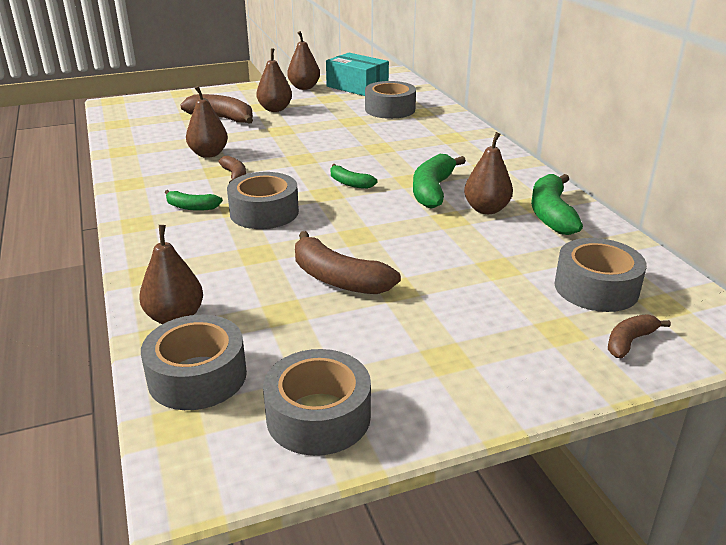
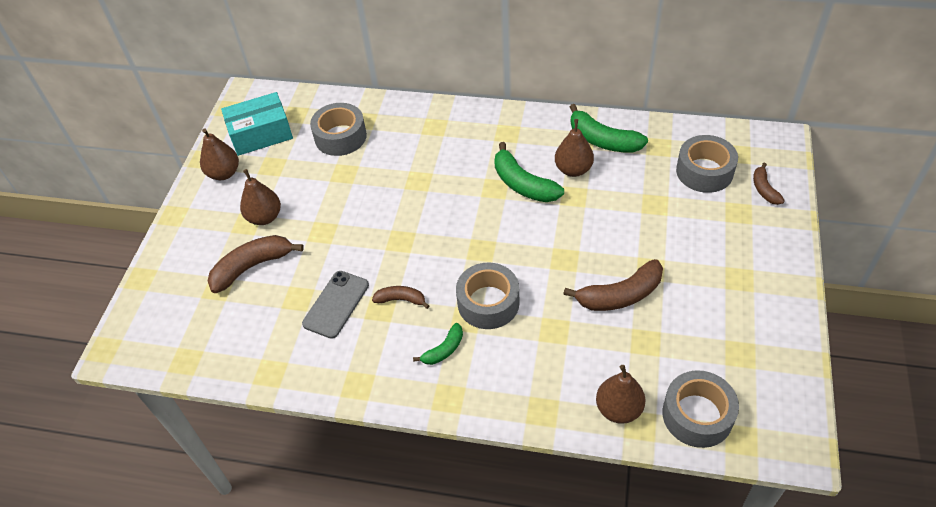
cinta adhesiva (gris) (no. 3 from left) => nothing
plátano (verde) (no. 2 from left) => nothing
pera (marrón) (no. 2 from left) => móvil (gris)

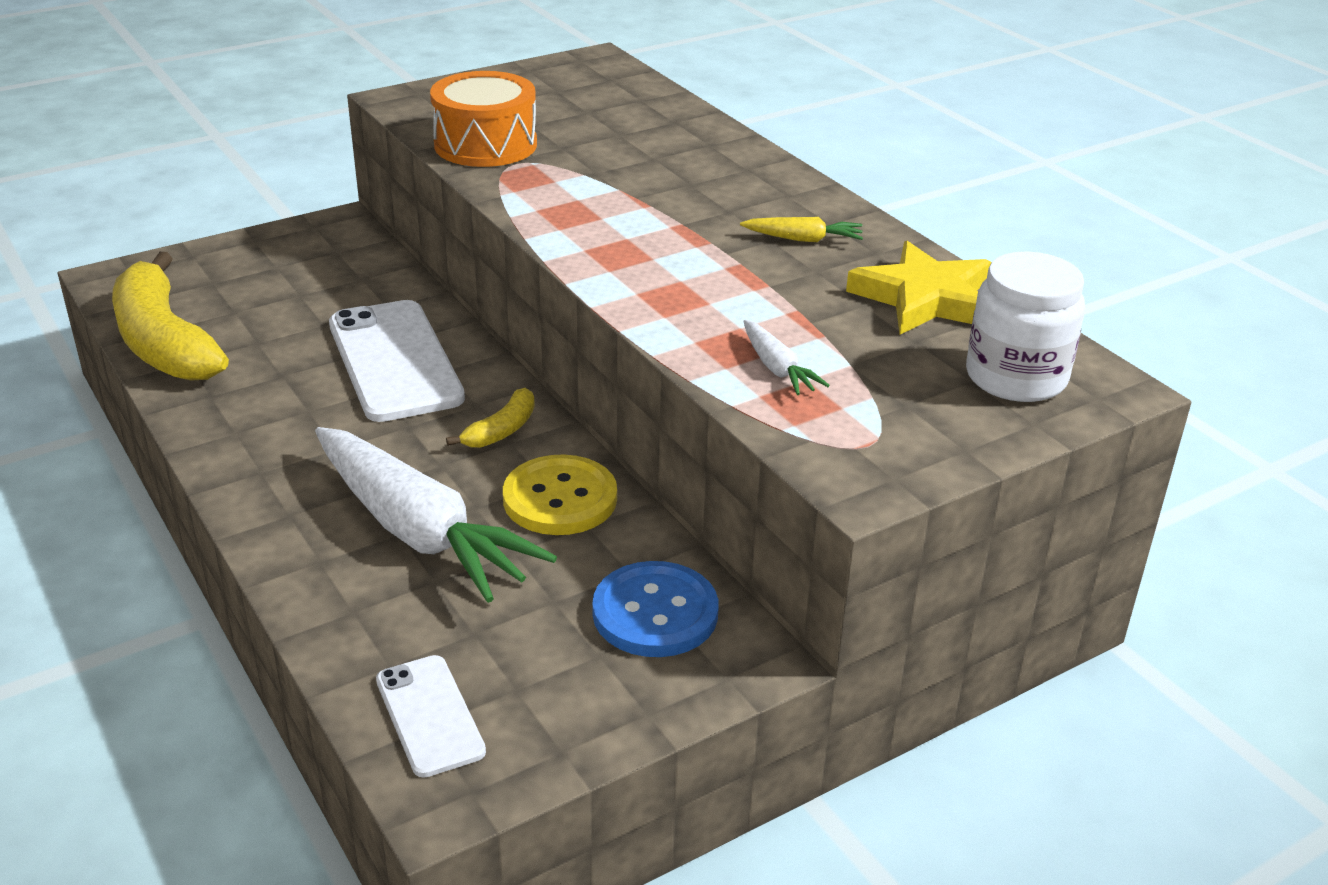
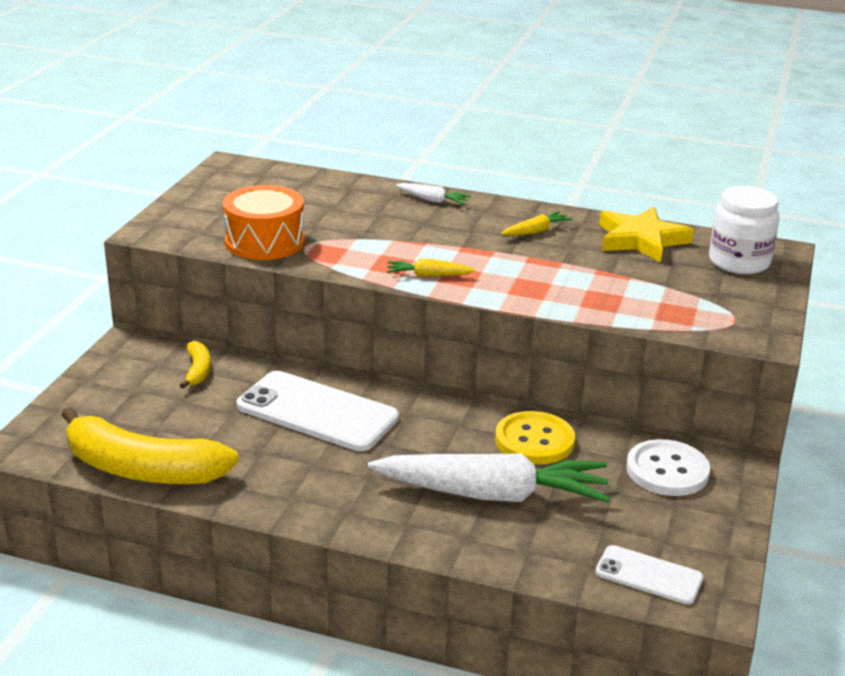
nothing => zanahoria (amarillo) (no. 1 from left)
plátano (amarillo) (no. 2 from left), relocated
zanahoria (blanco) (no. 2 from left in the first image) => zanahoria (blanco) (no. 1 from left), relocated
botón (azul) => botón (blanco)

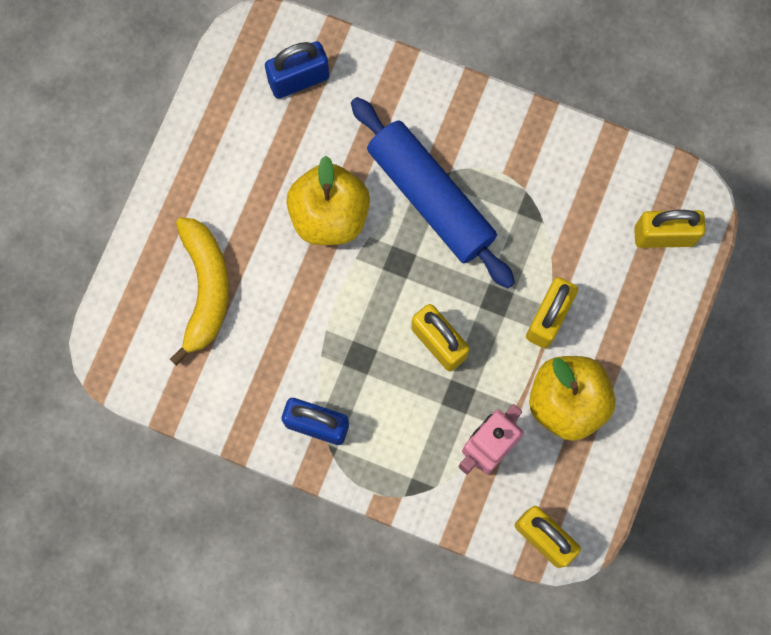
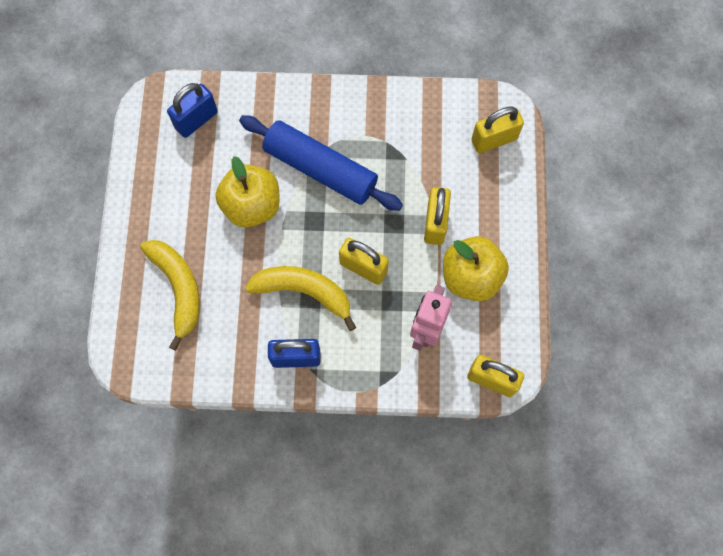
nothing => plátano (amarillo) (no. 2 from left)

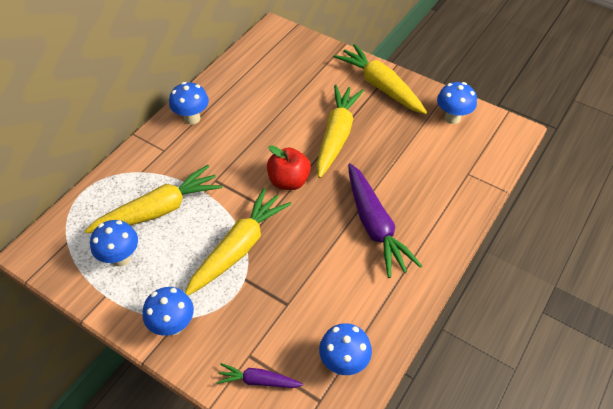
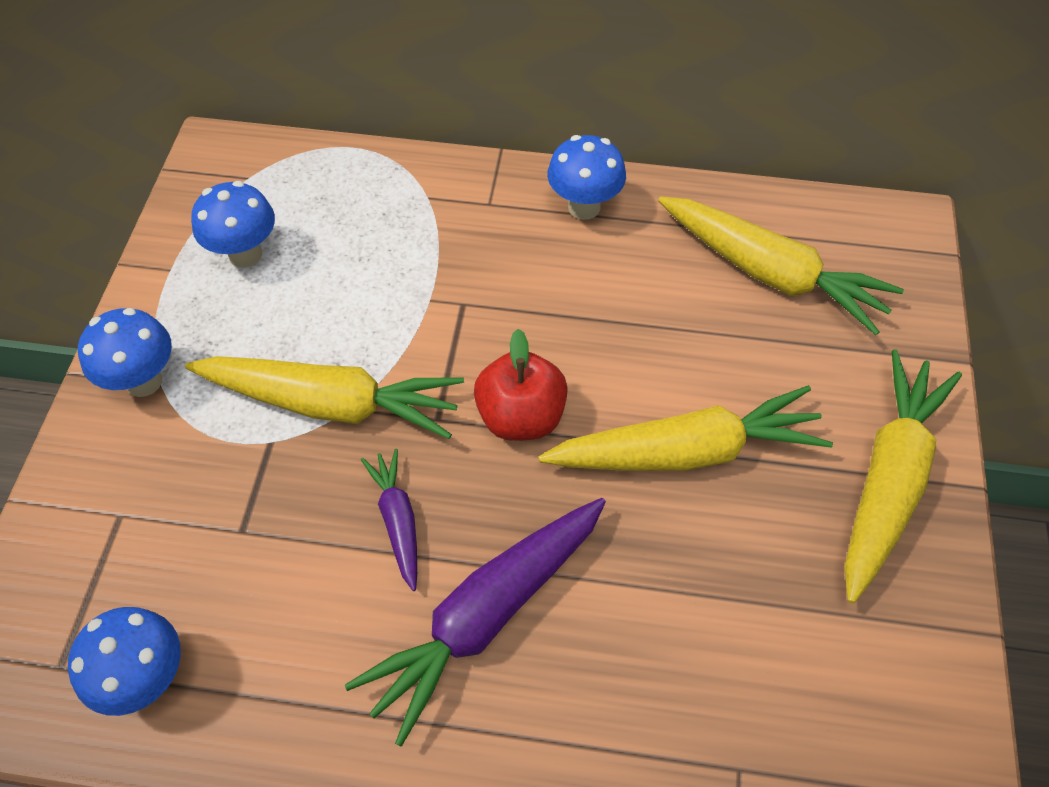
seta (azul) (no. 5 from left) => nothing
zanahoria (amarillo) (no. 1 from left in the first image) => zanahoria (amarillo) (no. 3 from left), relocated
zanahoria (morado) (no. 1 from left), relocated

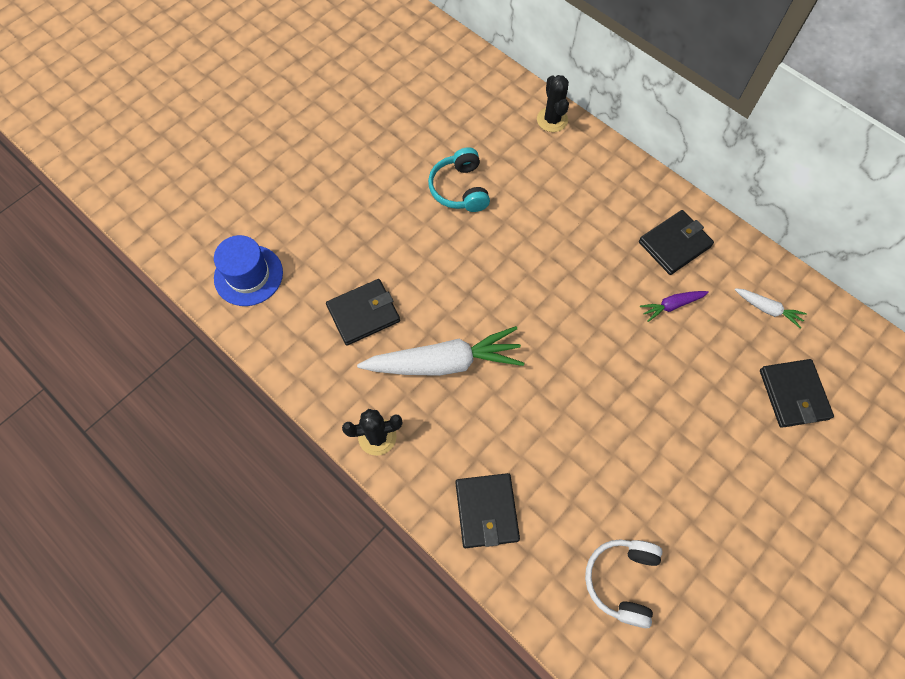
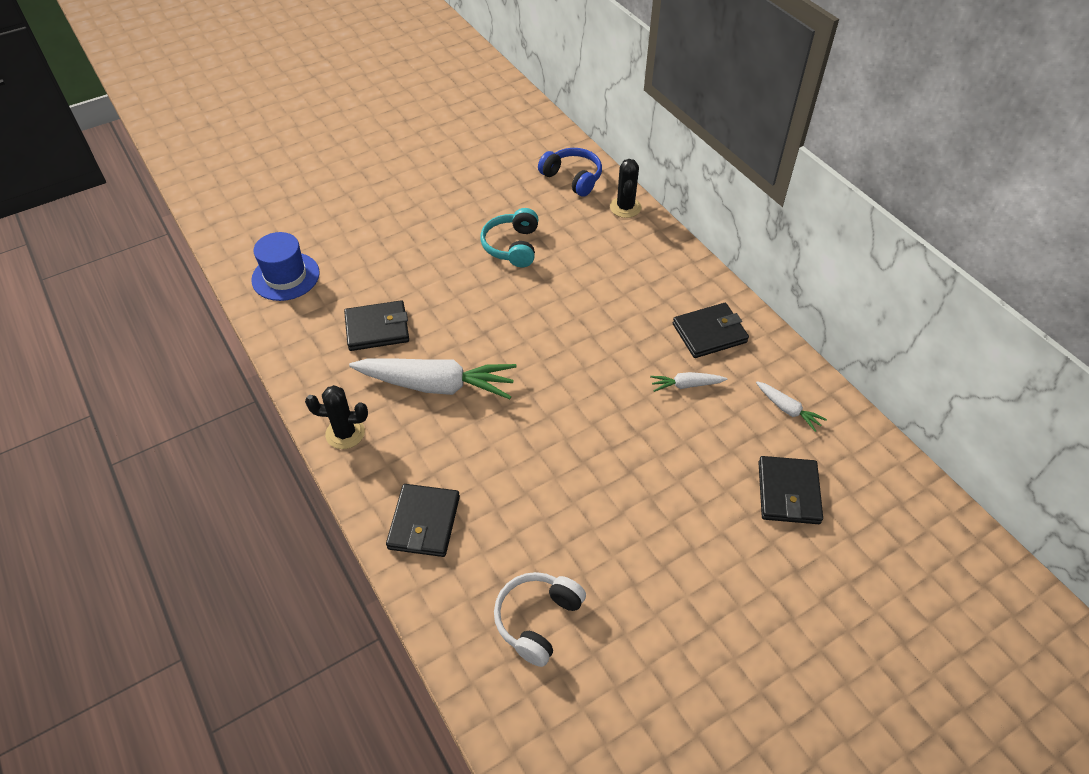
nothing => auriculares (azul)
zanahoria (morado) => zanahoria (blanco) (no. 2 from left)

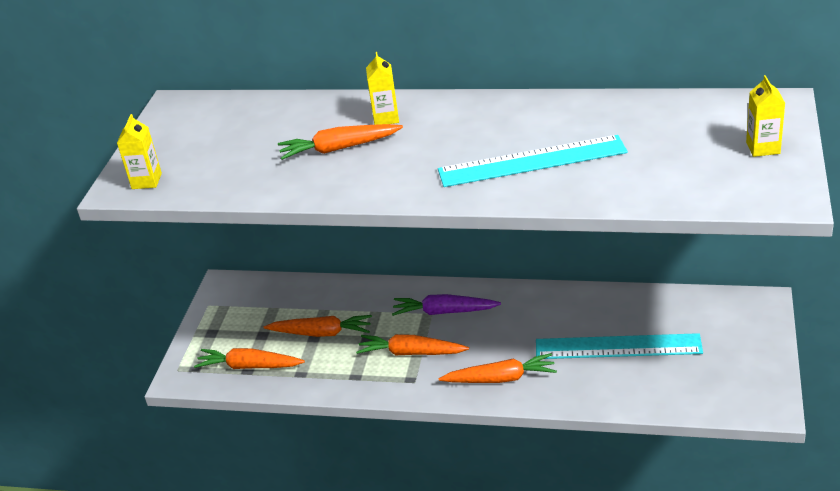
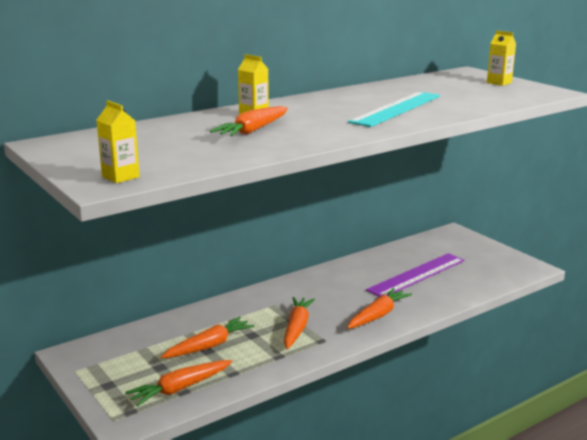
zanahoria (morado) => nothing
regla (turquesa) (no. 2 from left) => regla (morado)
zanahoria (naranja) (no. 4 from left), 135 degrees clockwise

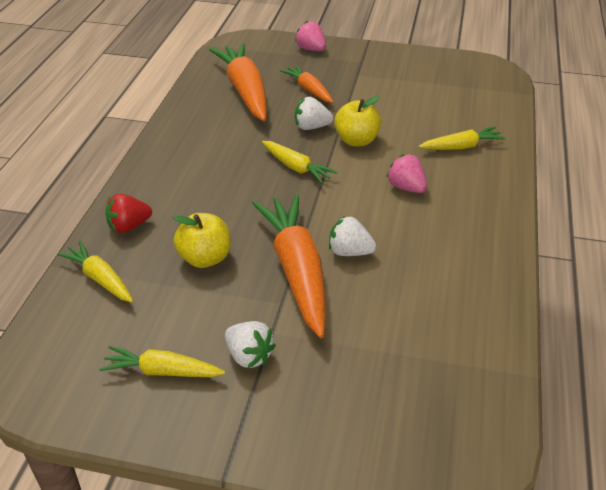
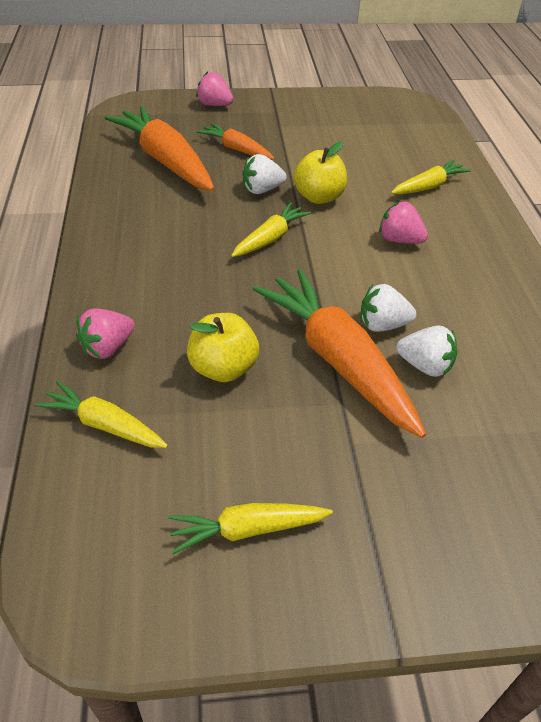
fresa (blanco) (no. 1 from left in the first image) => fresa (blanco) (no. 3 from left), relocated
fresa (rojo) => fresa (rosa) (no. 1 from left)
zanahoria (amarillo) (no. 3 from left), 75 degrees counterclockwise

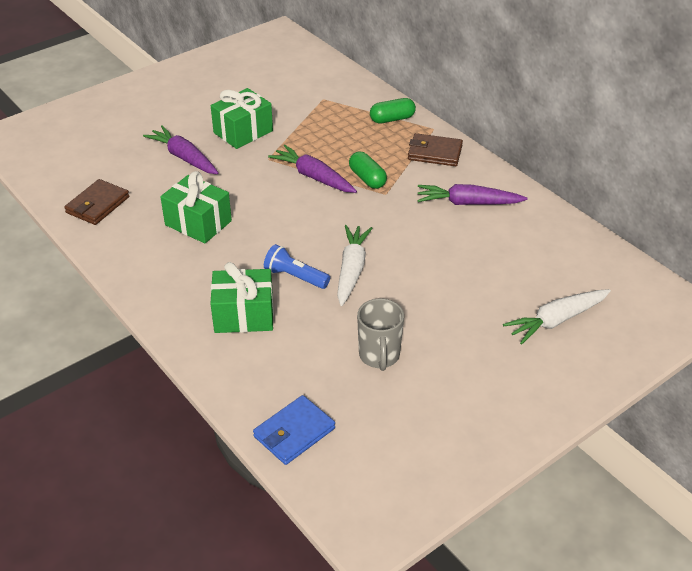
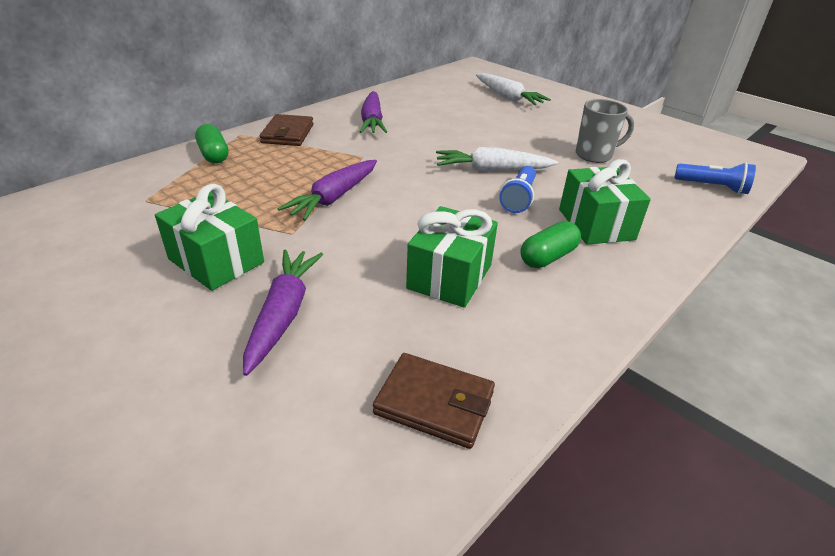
cápsula (verde) (no. 1 from left in the first image) => cápsula (verde) (no. 2 from left), relocated
cartera (azul) => lámpara de mano (azul) (no. 2 from left)
zanahoria (morado) (no. 1 from left), 150 degrees clockwise

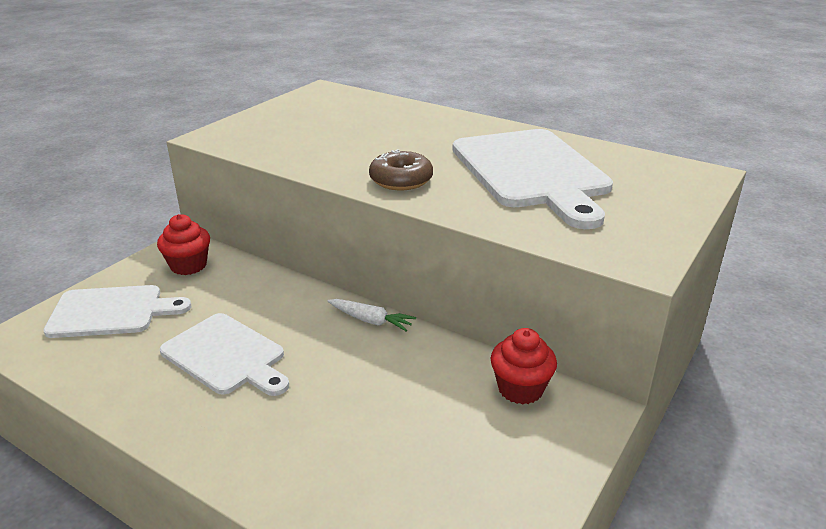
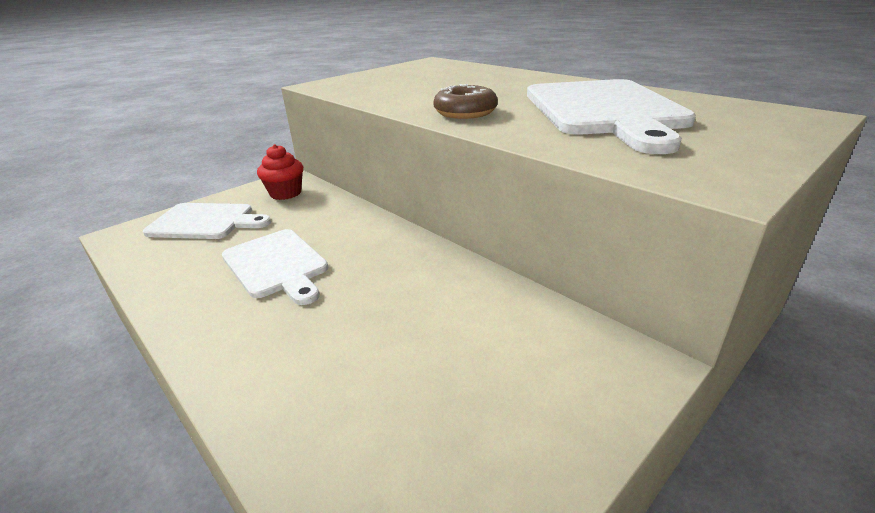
zanahoria (blanco) => nothing
magdalena (rojo) (no. 2 from left) => nothing

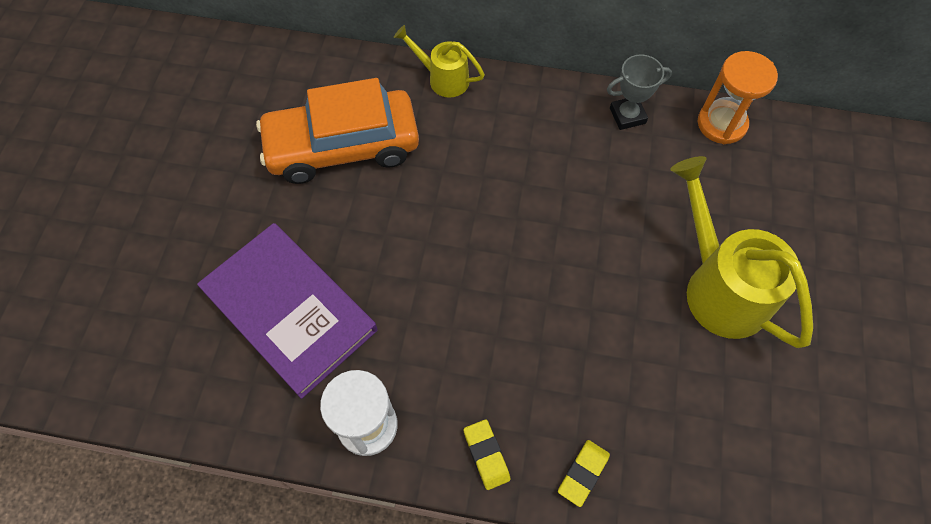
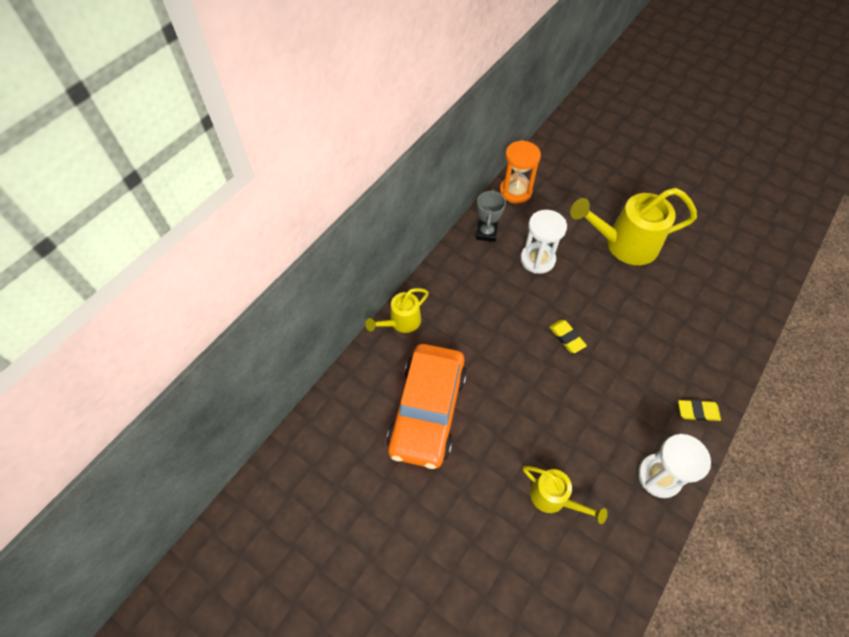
nothing => reloj de arena (blanco) (no. 1 from left)
goma de borrar (amarillo) (no. 2 from left in the first image) => goma de borrar (amarillo) (no. 1 from left), relocated
libro (morado) => regadera (amarillo) (no. 2 from left)

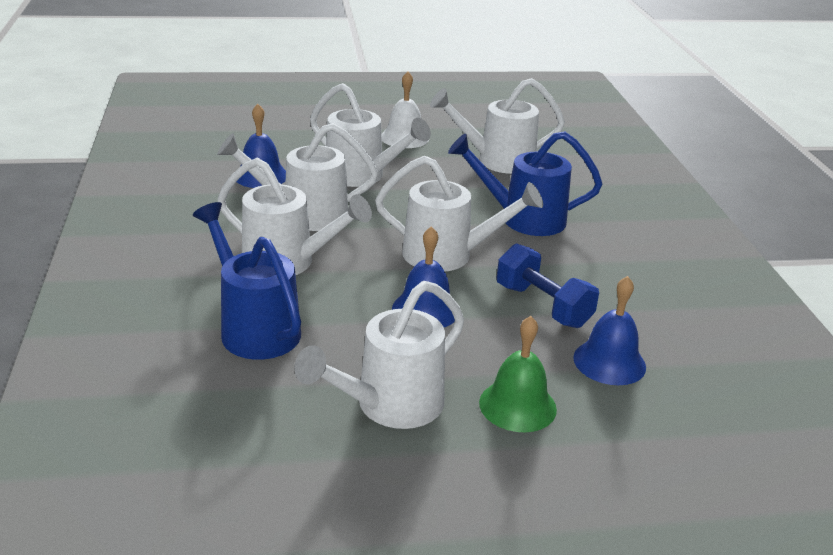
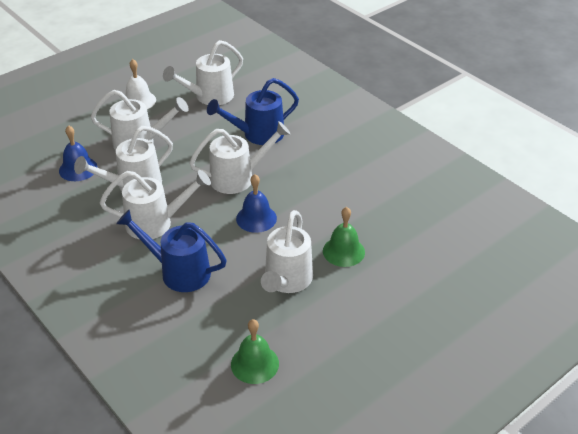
mancuerna (azul) => nothing
campana (azul) (no. 3 from left) => nothing
nothing => campana (verde) (no. 1 from left)

